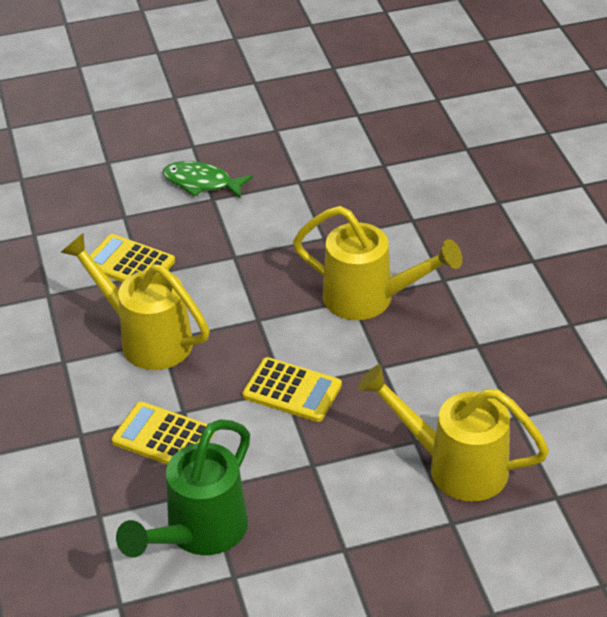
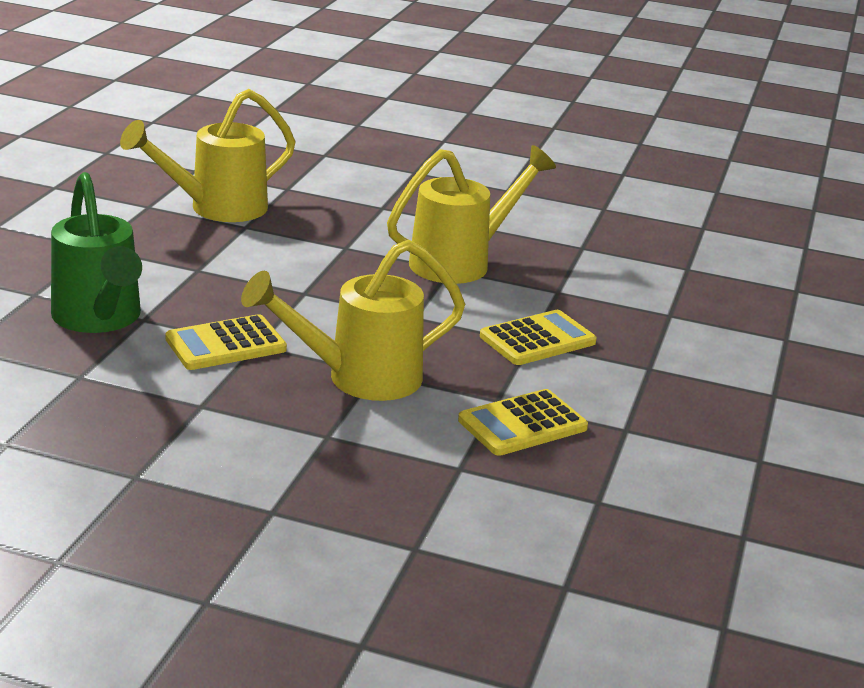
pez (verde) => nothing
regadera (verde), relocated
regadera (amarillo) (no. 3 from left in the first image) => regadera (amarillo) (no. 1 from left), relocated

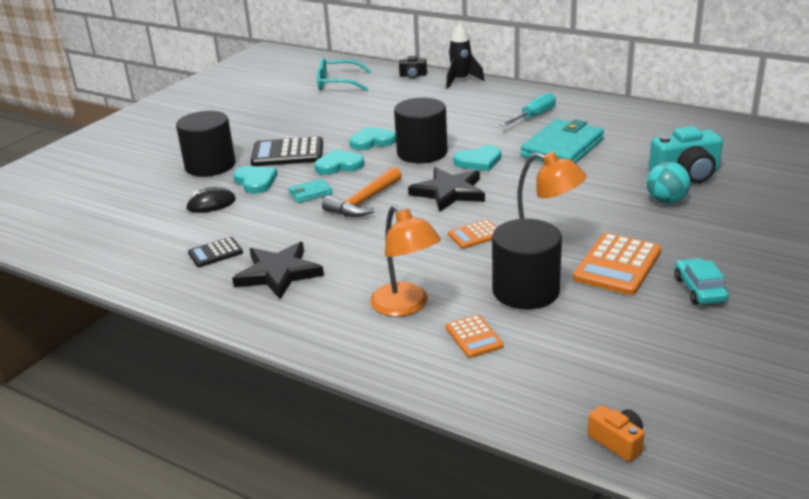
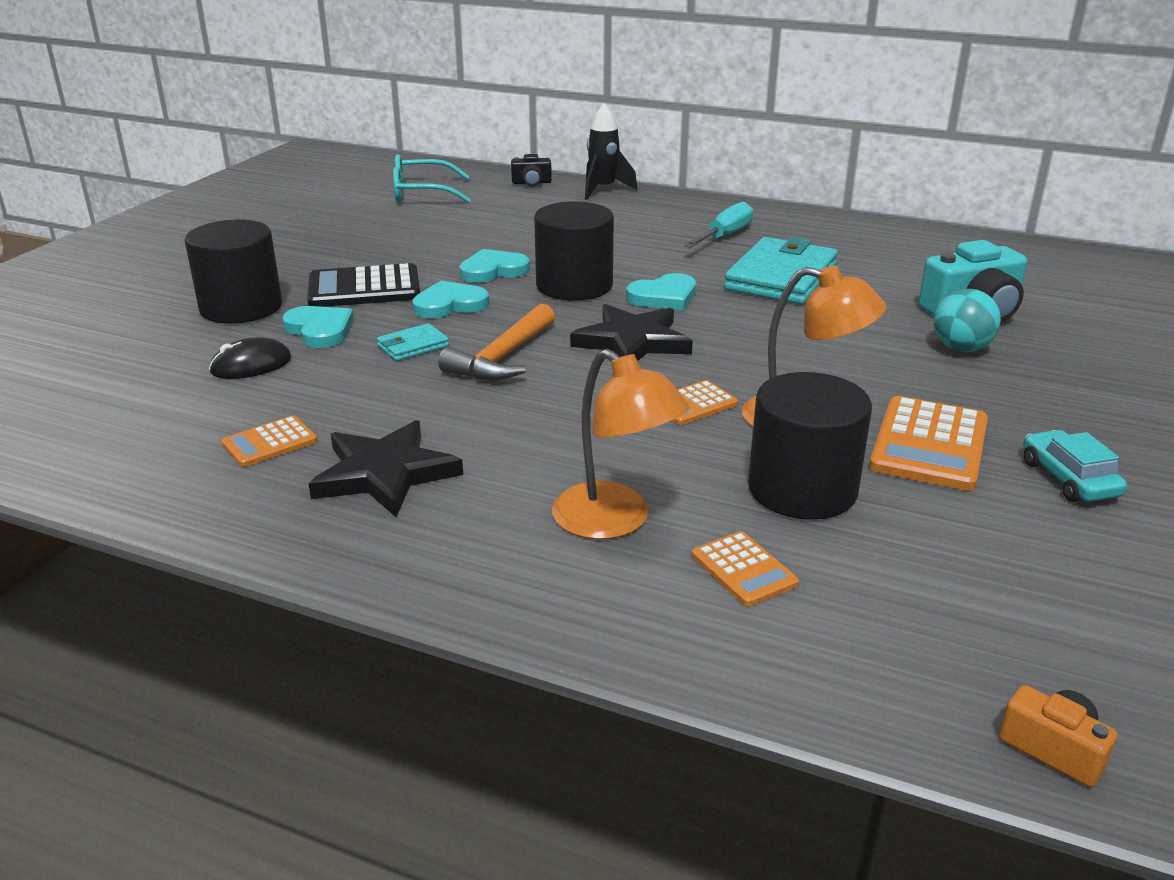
calculadora (negro) (no. 1 from left) => calculadora (naranja) (no. 1 from left)

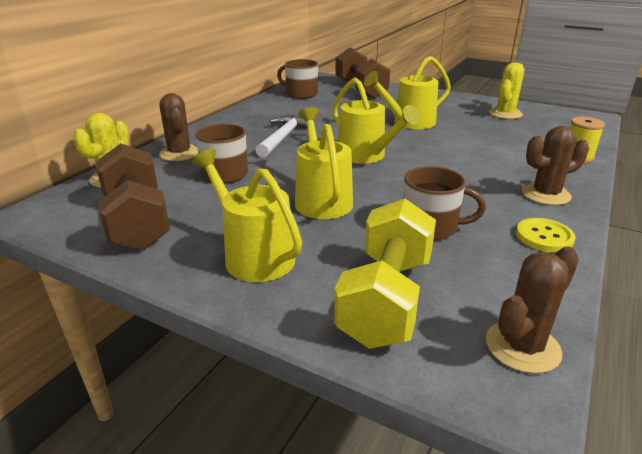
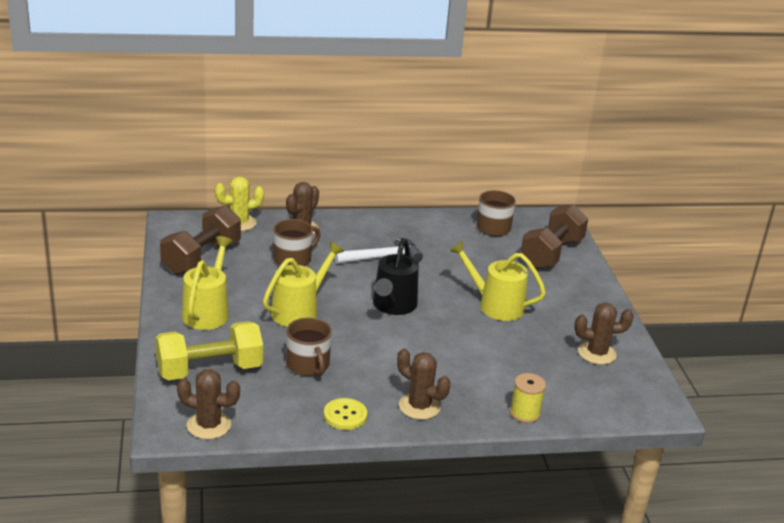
regadera (amarillo) (no. 3 from left) => regadera (negro)
cactus (amarillo) (no. 2 from left) => cactus (marrón) (no. 4 from left)

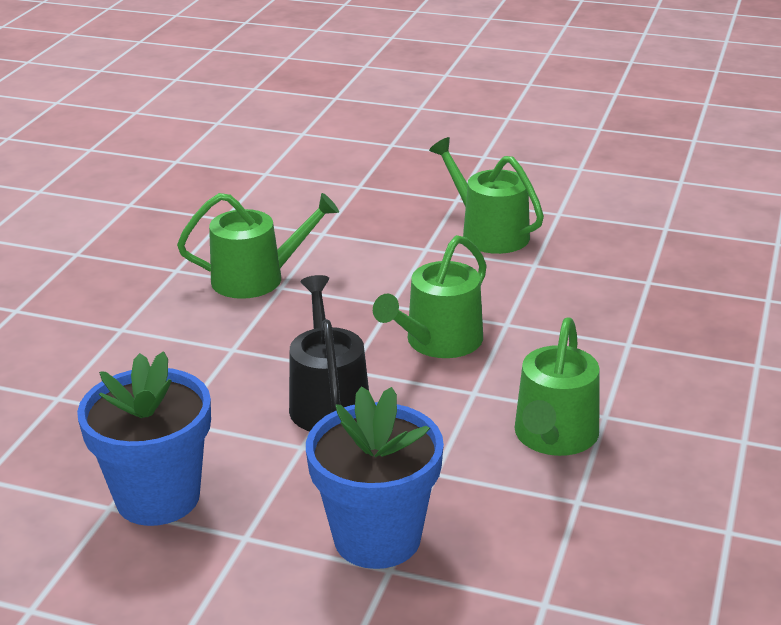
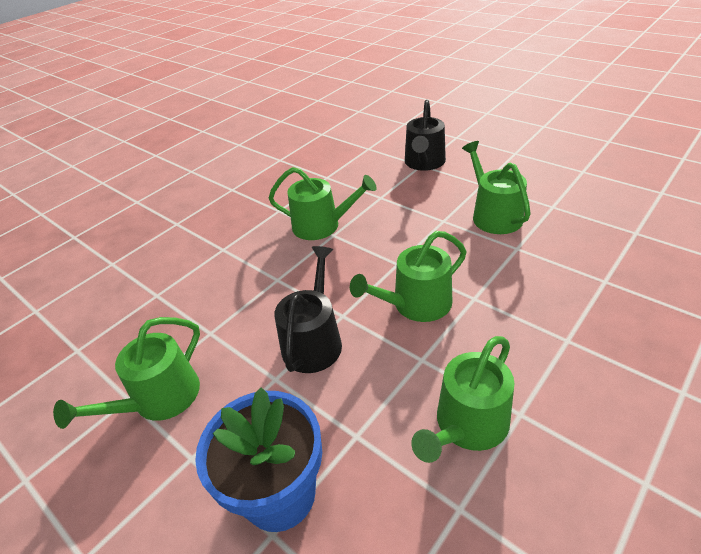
nothing => regadera (negro) (no. 2 from left)
maceta (azul) (no. 1 from left) => regadera (verde) (no. 1 from left)

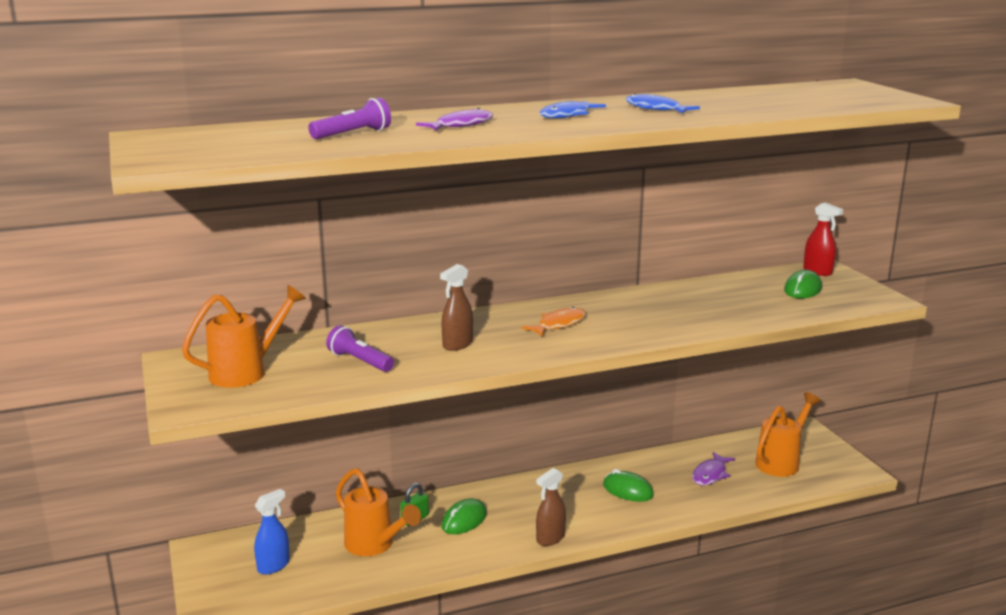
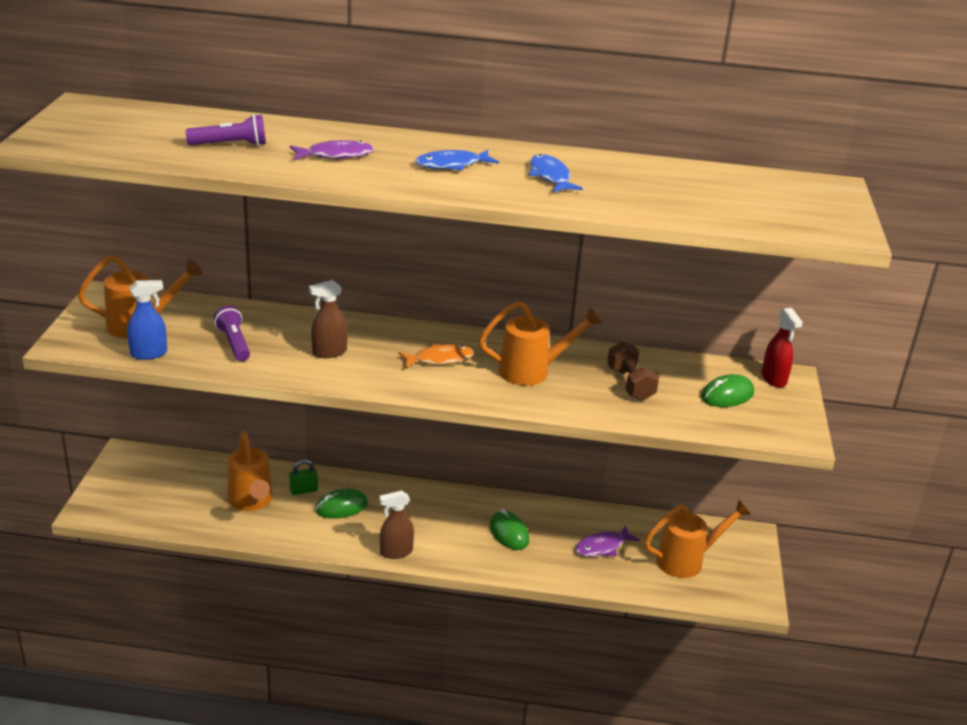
nothing => regadera (naranja) (no. 3 from left)
nothing => mancuerna (marrón)
pulverizador (azul), relocated

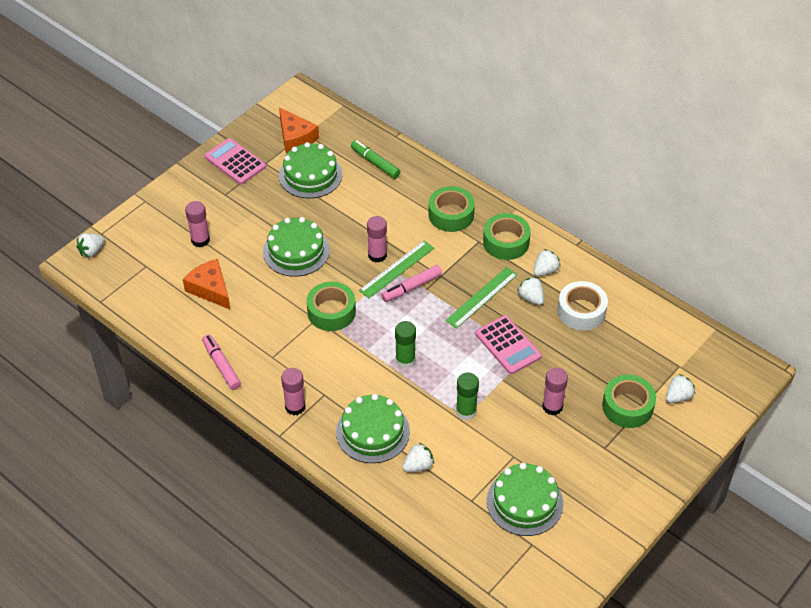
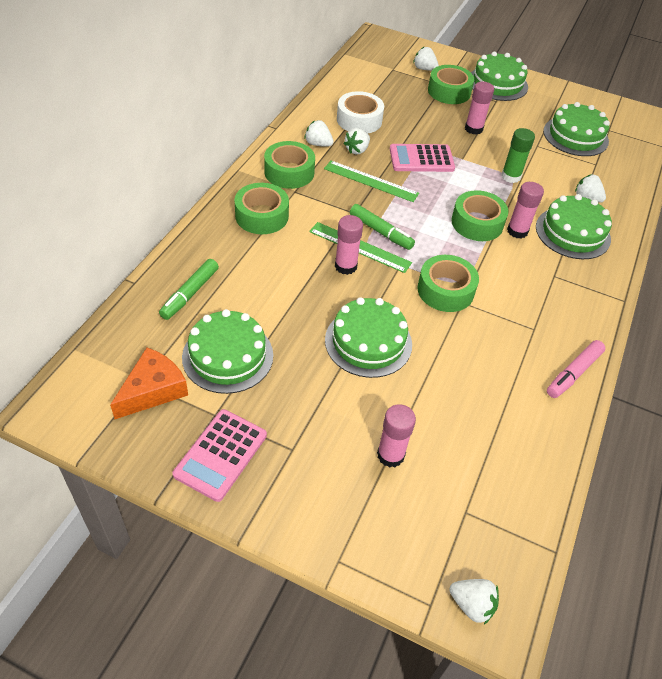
queso (naranja) (no. 1 from left) => nothing
nothing => tarta (verde) (no. 3 from left)
barra de pegamento (rosa) (no. 2 from left in the first image) => barra de pegamento (rosa) (no. 4 from left), relocated
barra de pegamento (verde) (no. 1 from left) => cinta adhesiva (verde) (no. 5 from left)
rotulador (rosa) (no. 2 from left) => rotulador (verde) (no. 2 from left)
calculadora (rosa) (no. 2 from left), 135 degrees counterclockwise

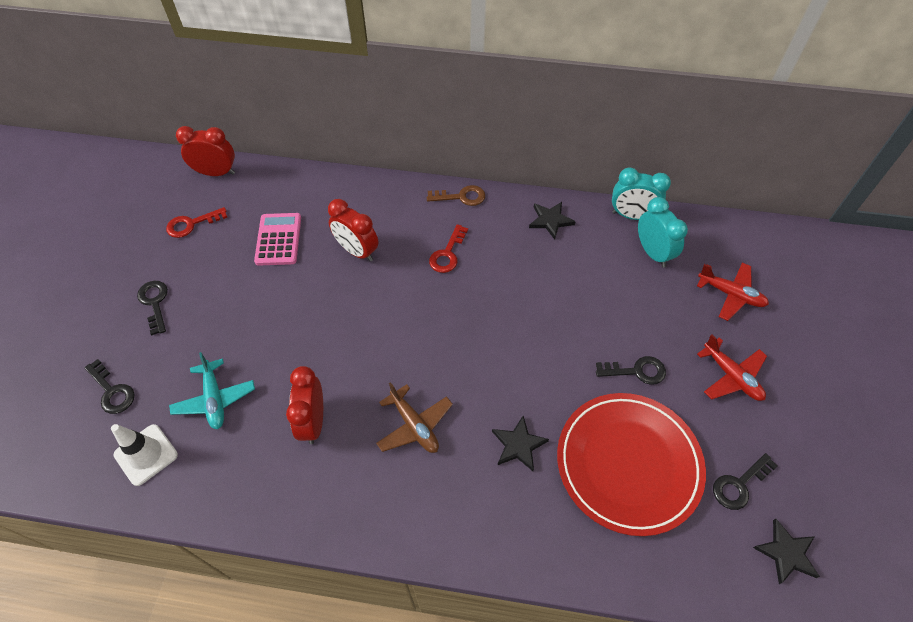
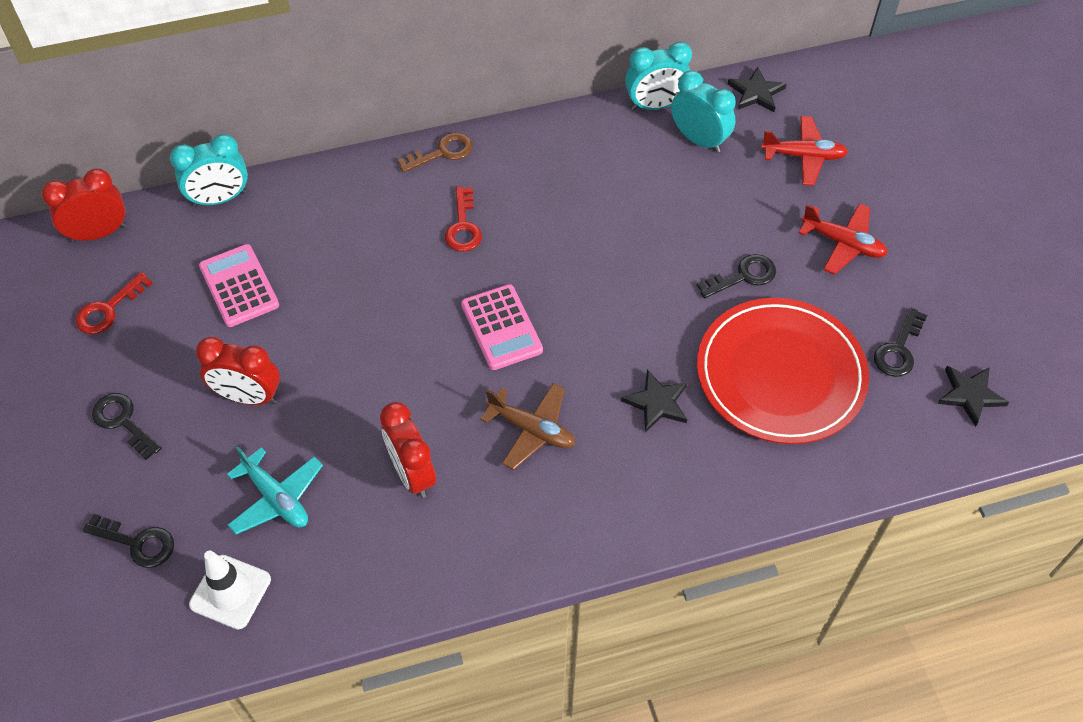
nothing => despertador (turquesa) (no. 1 from left)
nothing => calculadora (rosa) (no. 2 from left)
despertador (rojo) (no. 3 from left in the first image) => despertador (rojo) (no. 2 from left), relocated
estrella (negro) (no. 2 from left), relocated

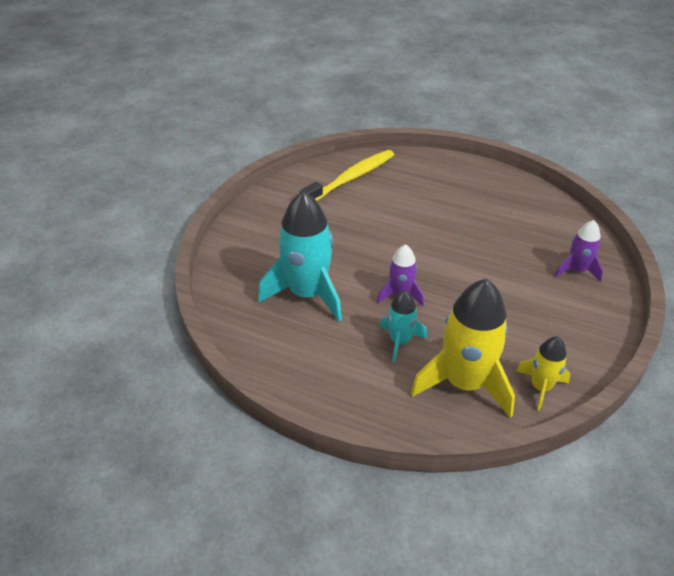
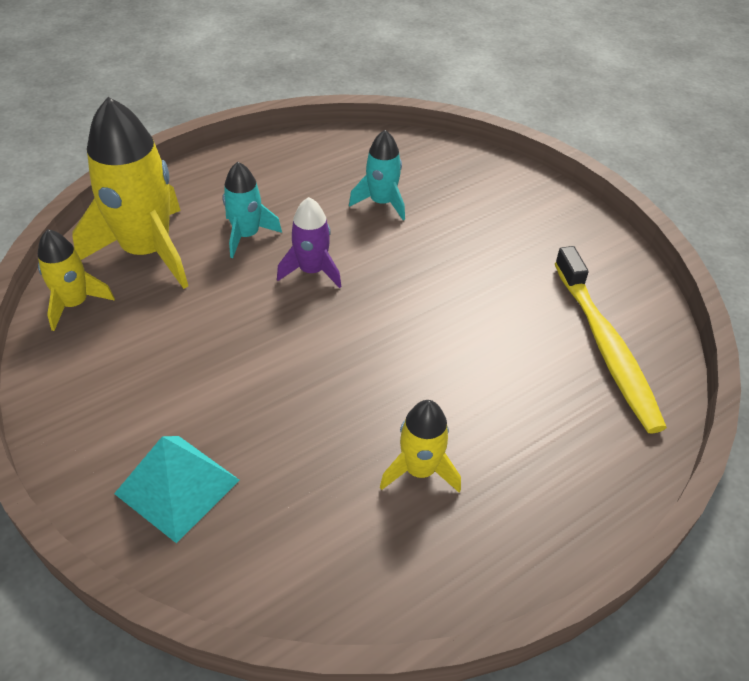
nothing => cohete (amarillo) (no. 3 from left)
cohete (morado) (no. 2 from left) => pirámide (turquesa)
cohete (turquesa) (no. 1 from left in the first image) => cohete (turquesa) (no. 2 from left), x0.53

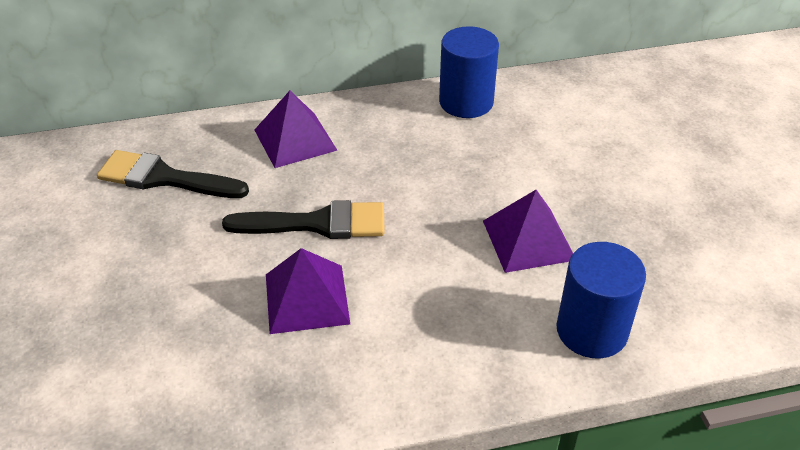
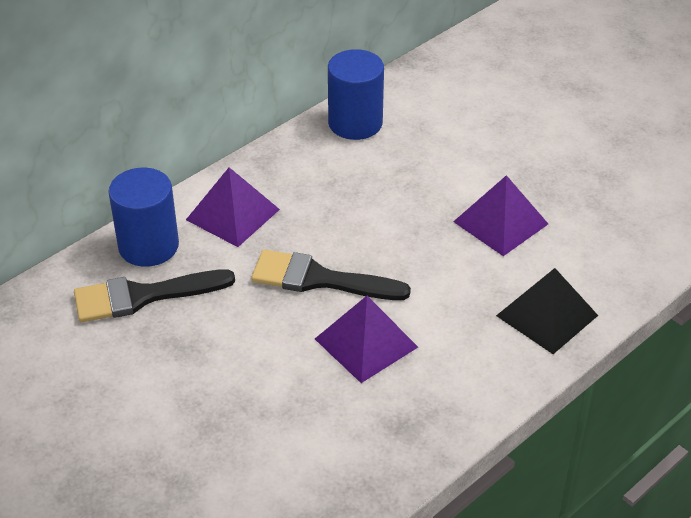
nothing => pirámide (negro)
cilindro (azul) (no. 2 from left in the first image) => cilindro (azul) (no. 1 from left), relocated
pincel (negro) (no. 2 from left), 135 degrees counterclockwise

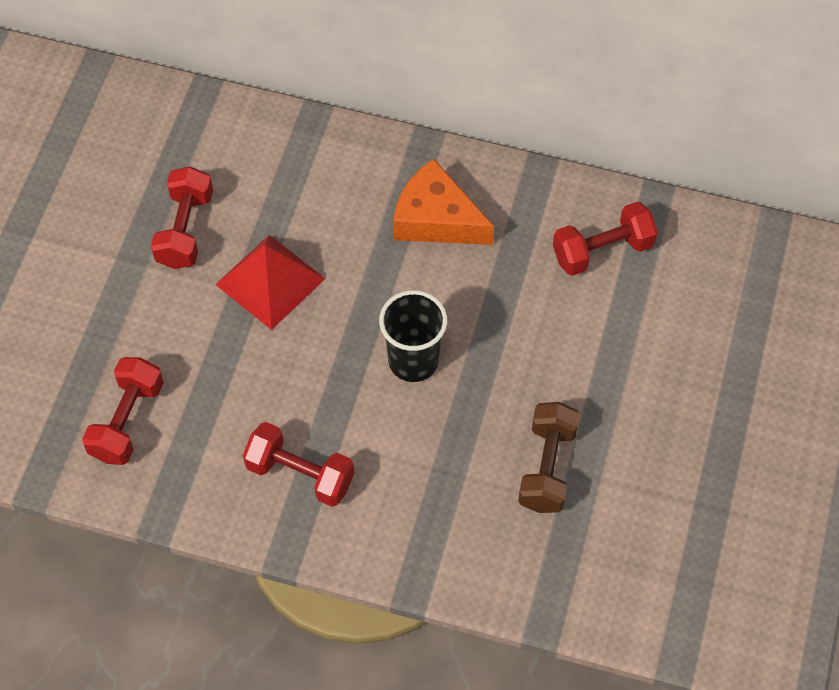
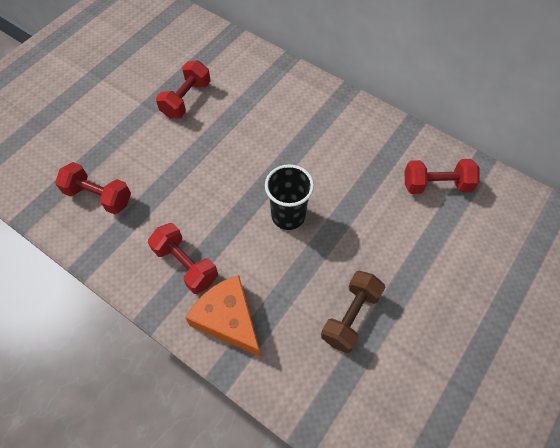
pirámide (rojo) => nothing
queso (naranja), relocated
mancuerna (rojo) (no. 1 from left), 75 degrees clockwise

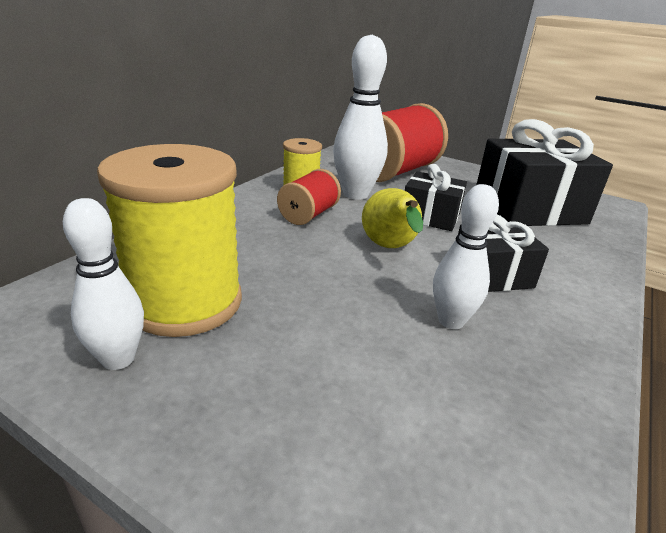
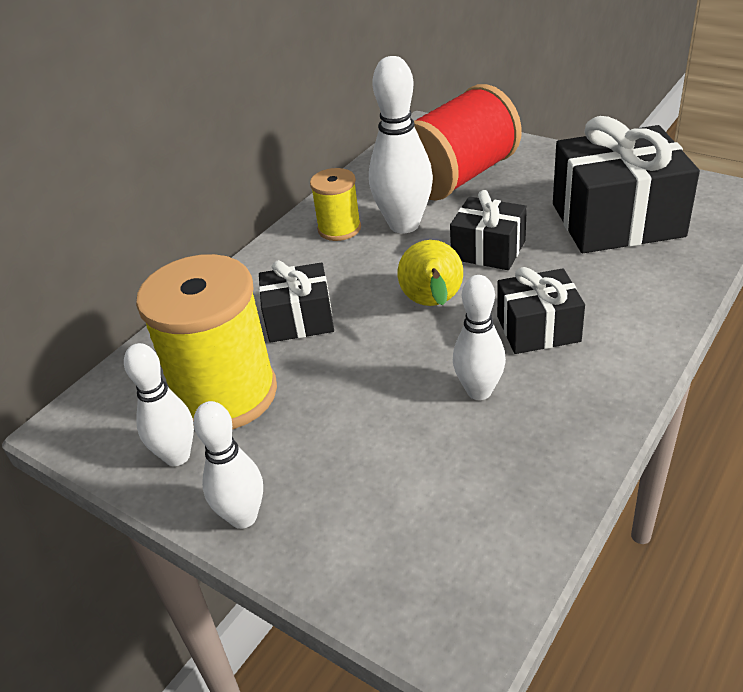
carrete (rojo) (no. 1 from left) => nothing
nothing => bolo (blanco) (no. 2 from left)
nothing => regalo (negro) (no. 1 from left)

